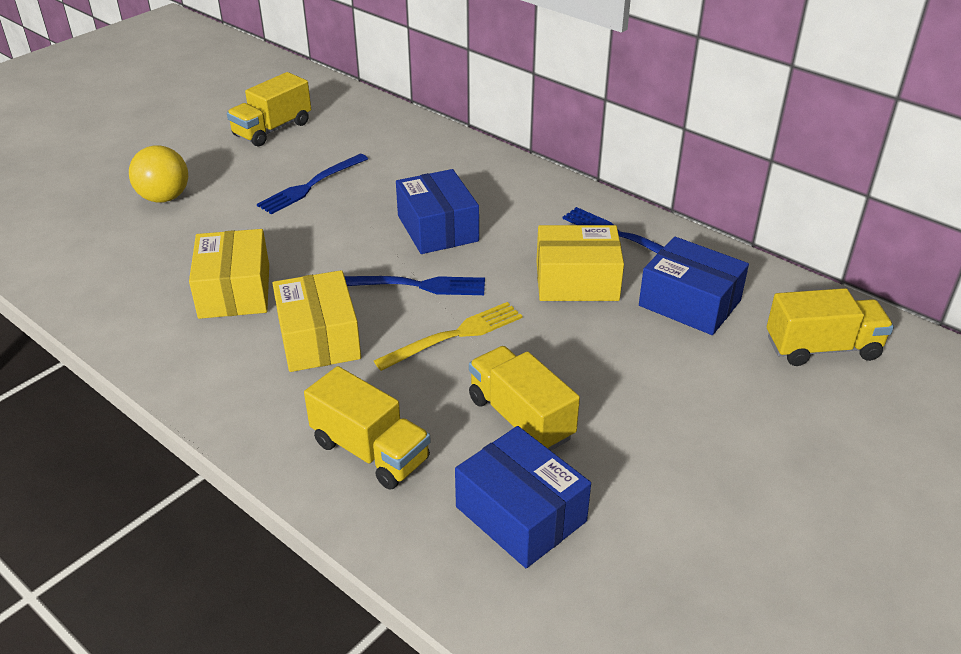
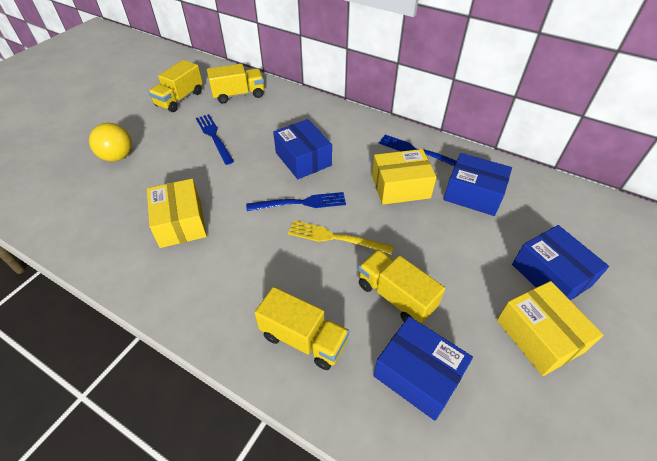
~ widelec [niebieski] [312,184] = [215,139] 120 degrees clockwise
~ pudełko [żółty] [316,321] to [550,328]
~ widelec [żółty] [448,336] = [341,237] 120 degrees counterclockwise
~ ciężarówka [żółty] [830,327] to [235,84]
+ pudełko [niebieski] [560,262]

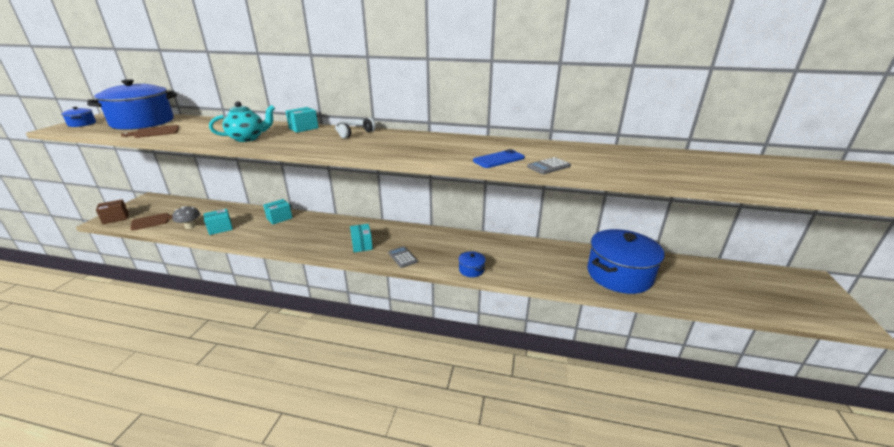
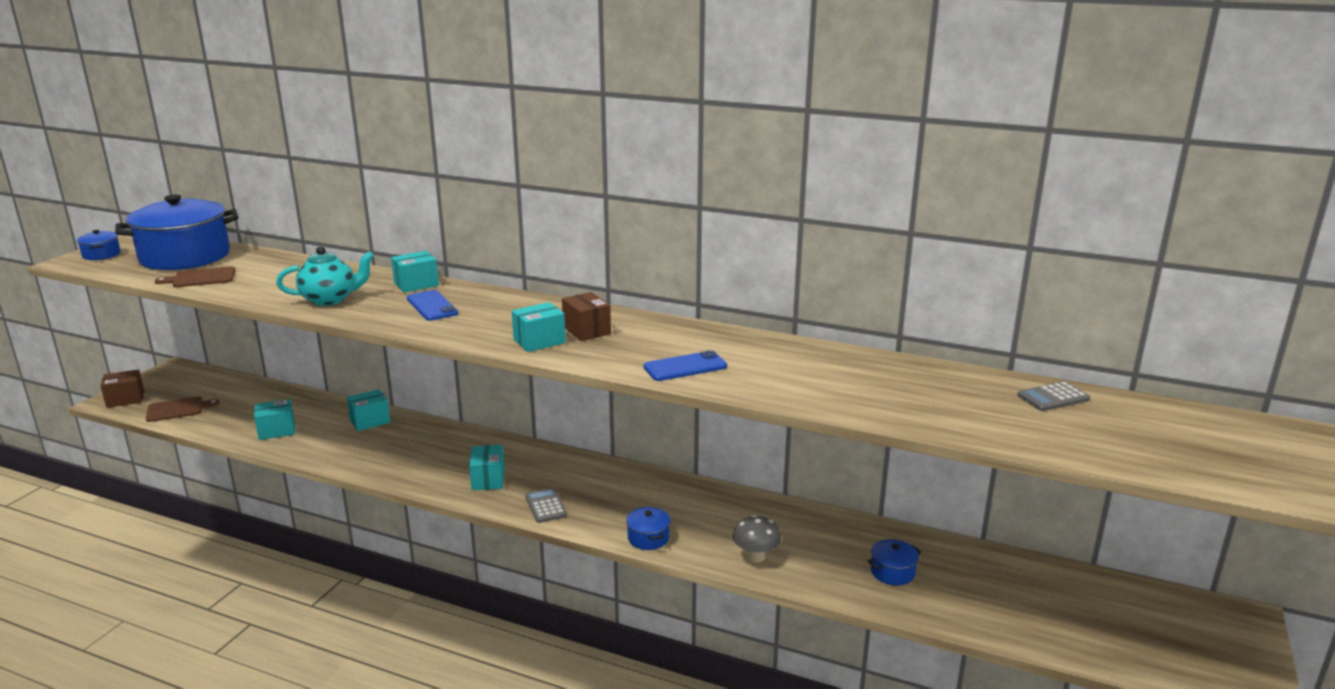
~ grzyb [szary] [186,217] to [757,539]
- słuchawki [biały] [355,128]
~ kalkulator [szary] [549,165] to [1053,396]
~ garnek [niebieski] [626,261] = [894,562] x0.41
+ telefon [niebieski] [432,305]
+ pudełko [turkusowy] [539,327]
+ pudełko [brązowy] [586,316]

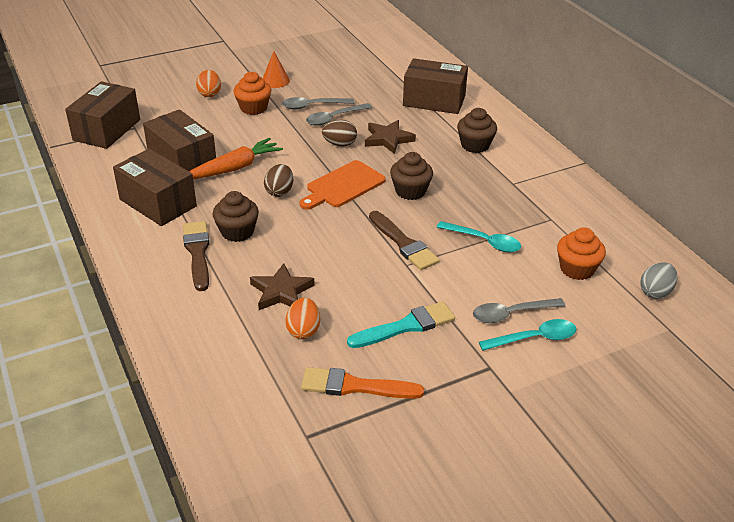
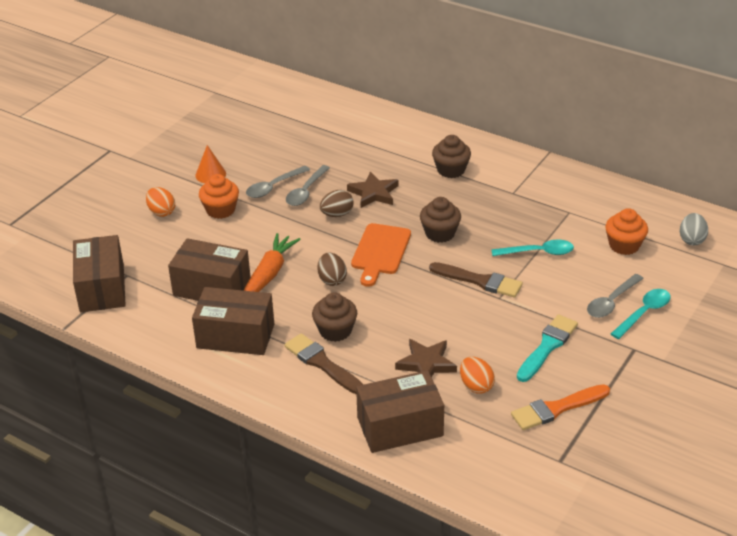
~ pudełko [brązowy] [435,86] to [400,411]

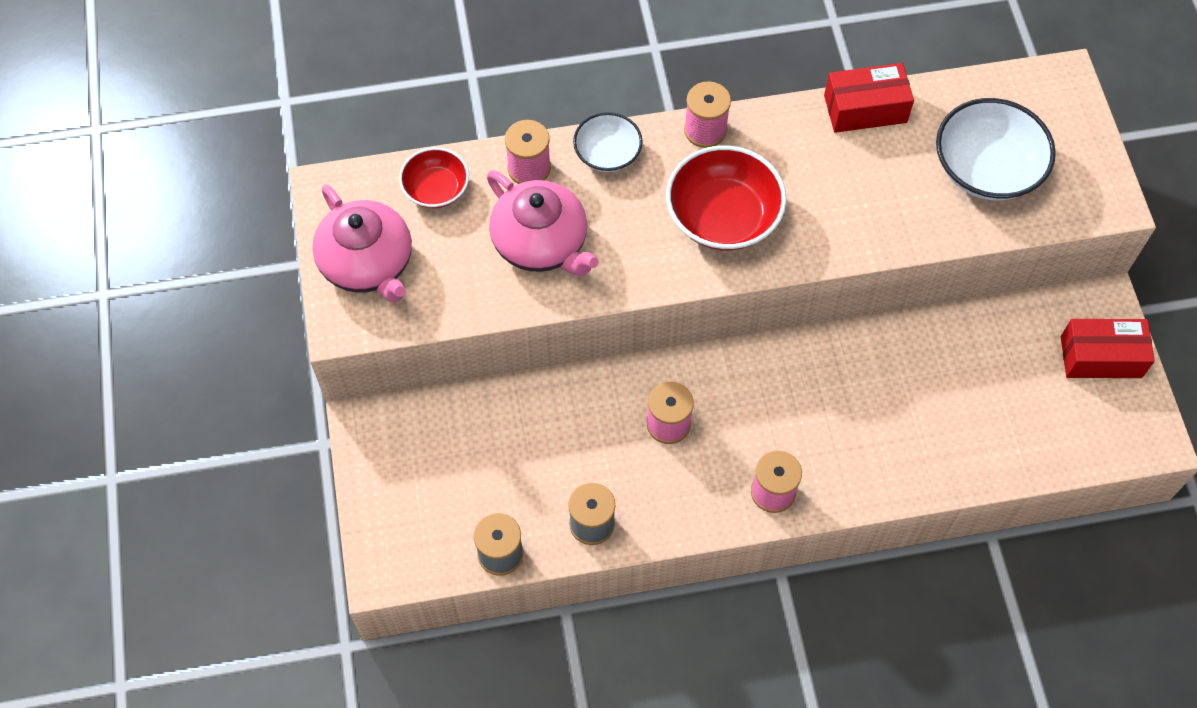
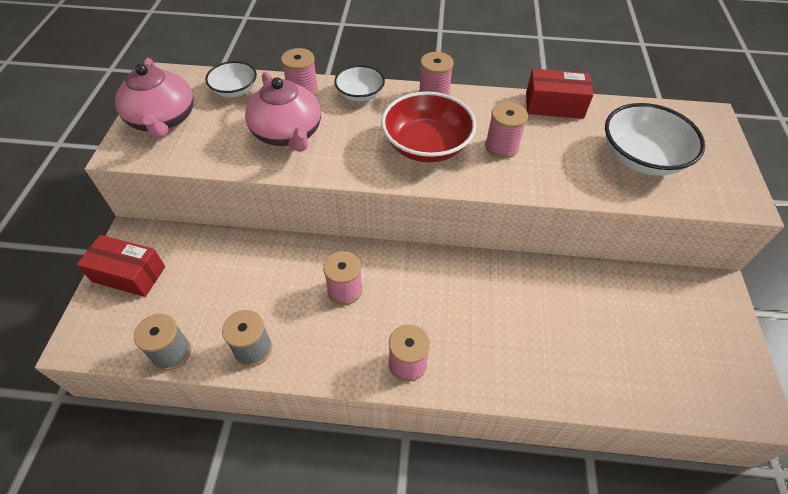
~ miska [czerwony] [434,177] to miska [biały] [231,79]
~ pudełko [czerwony] [1108,348] to [121,266]
+ szpulka [różowy] [506,130]

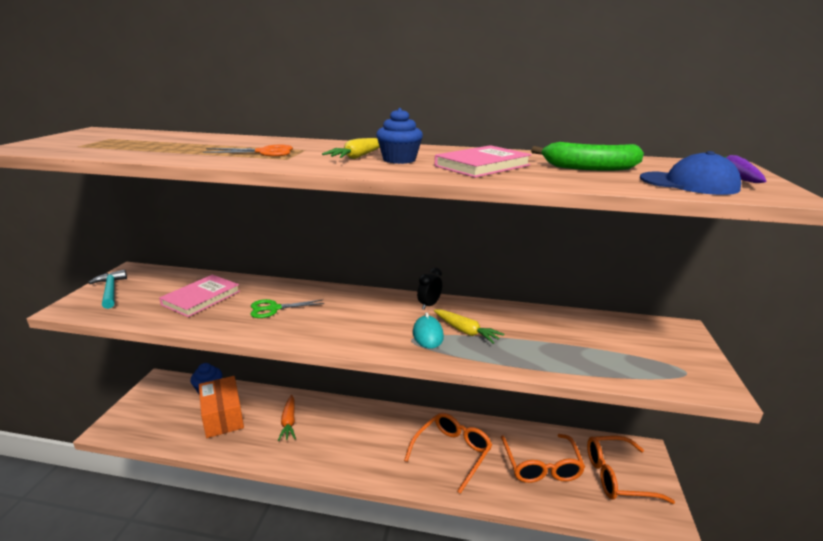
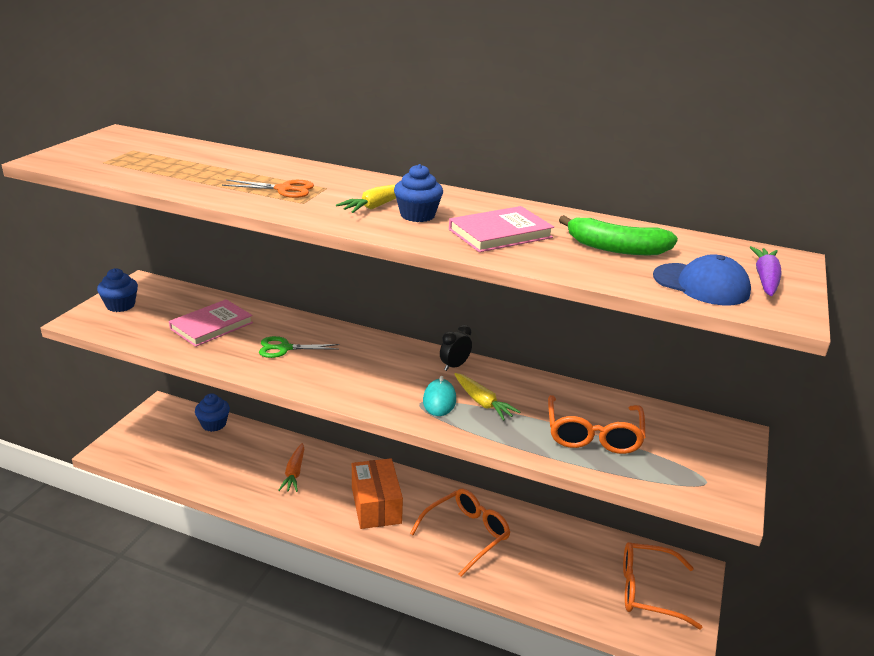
~ młotek [turkusowy] [107,289] to muffinka [niebieski] [117,290]
~ pudełko [pomarańczowy] [221,407] to [377,493]
~ okulary [pomarańczowy] [543,458] to [597,424]

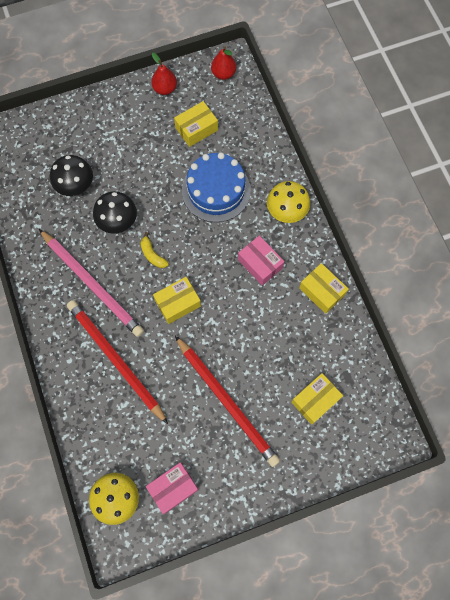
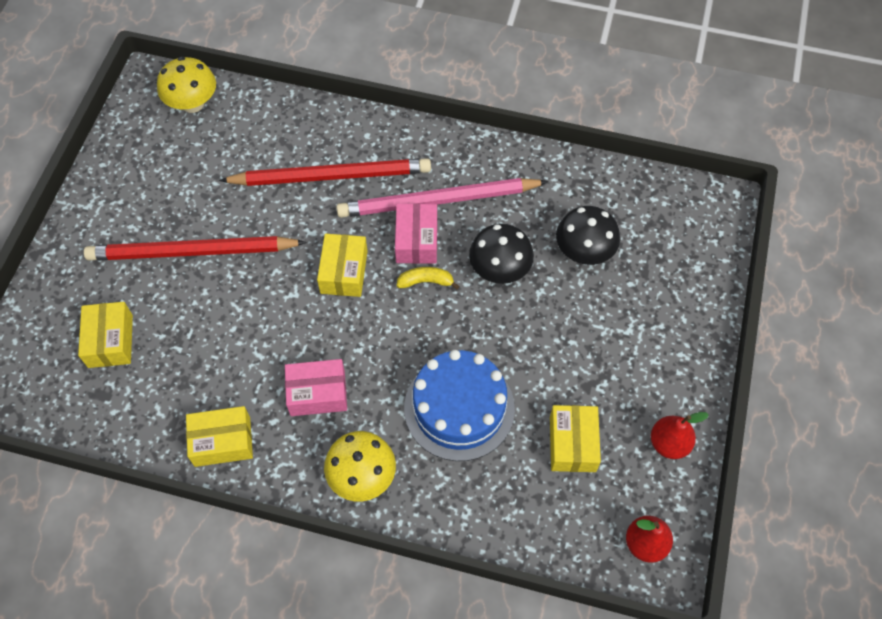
~ pudełko [różowy] [172,488] to [416,233]

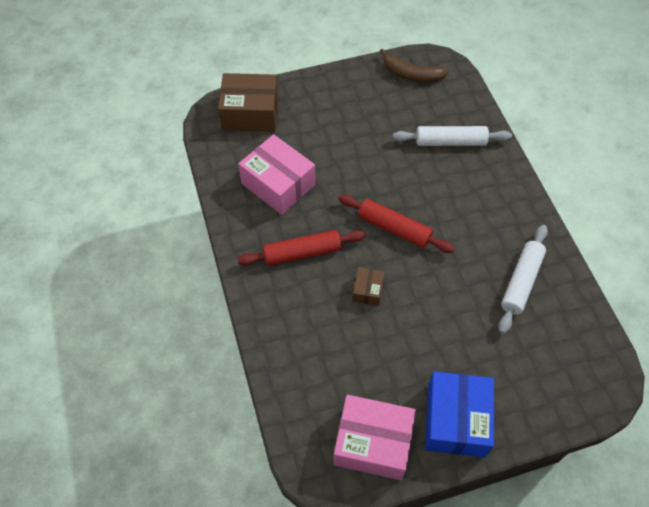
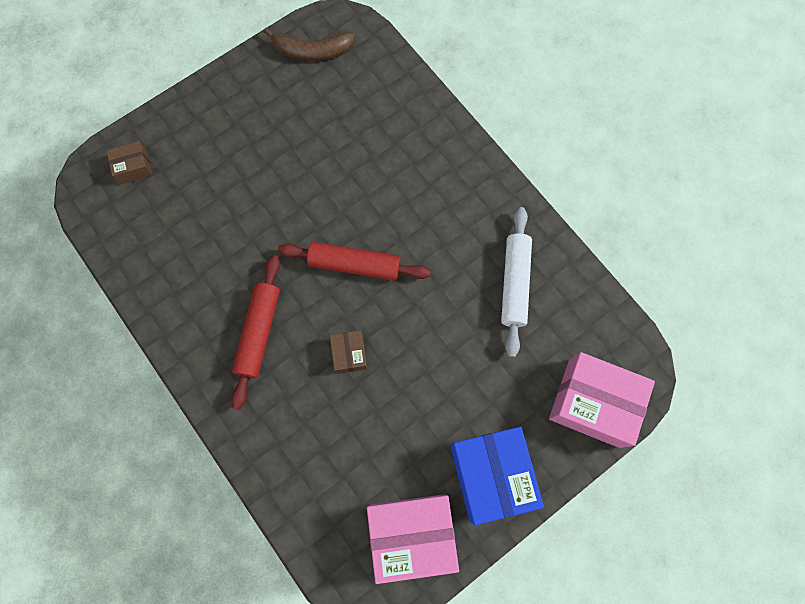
~ pudełko [brązowy] [248,102] = [129,162] x0.49
~ pudełko [różowy] [277,174] to [602,400]
~ wałek do ciasta [czerwony] [302,248] = [255,332] 45 degrees counterclockwise
- wałek do ciasta [biały] [452,136]

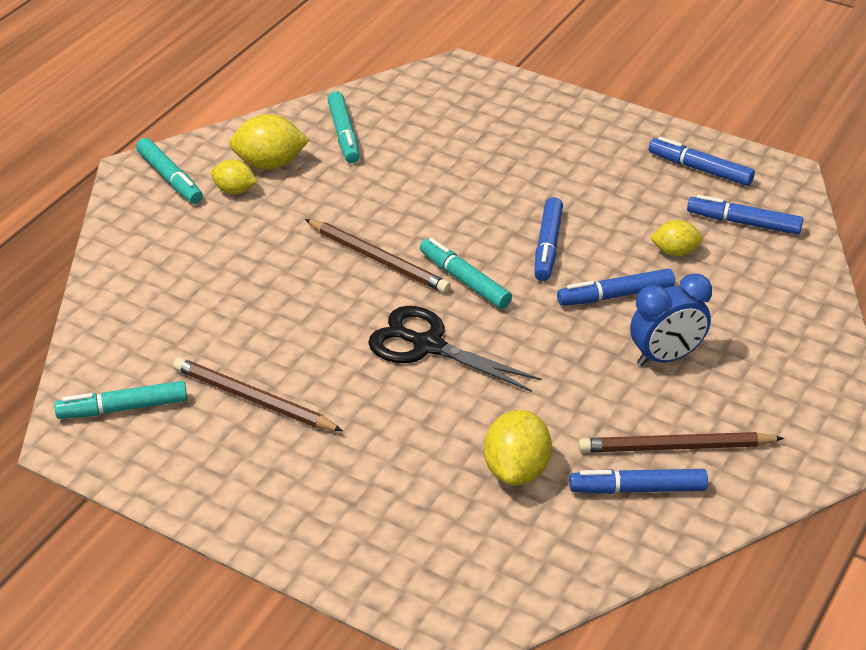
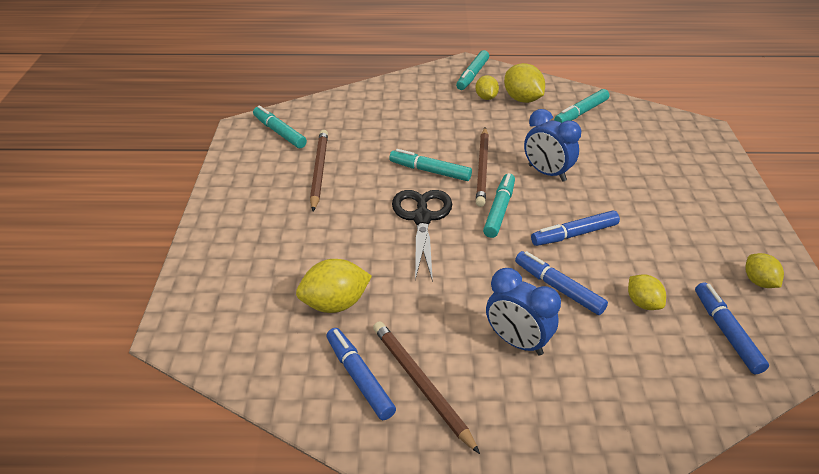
~ flamaster [niebieski] [702,161] to cytryna [żółty] [764,270]
+ flamaster [turkusowy] [430,165]
+ budzik [niebieski] [552,145]

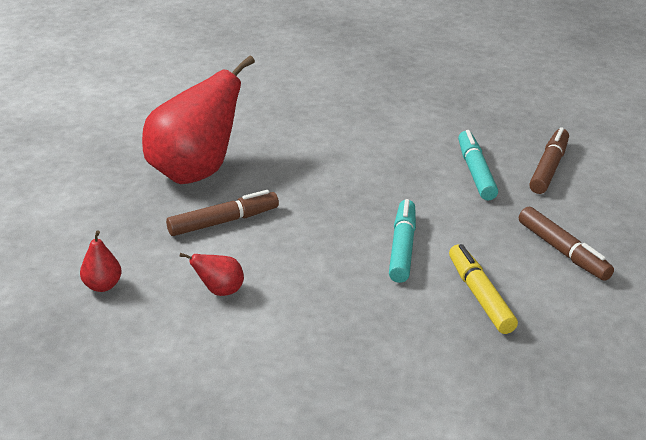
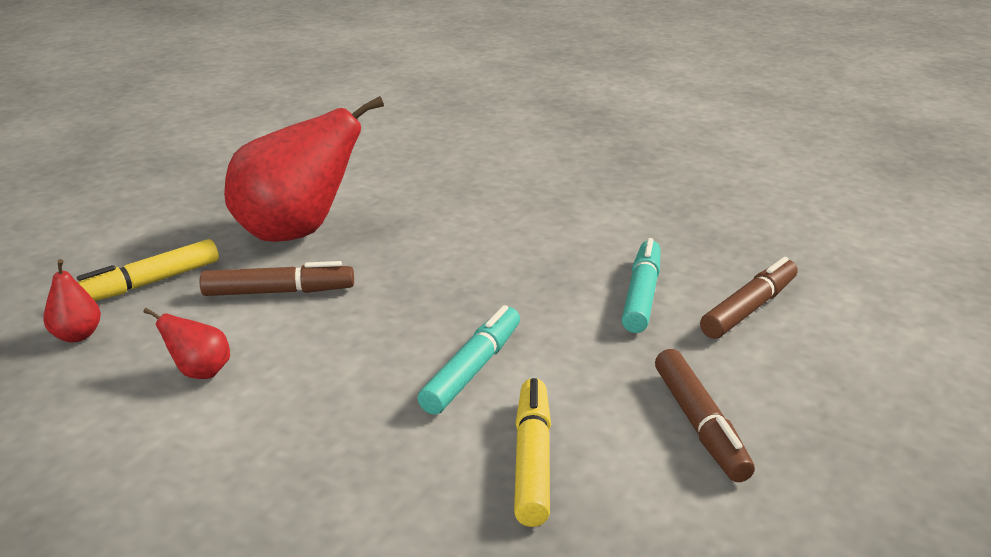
+ flamaster [żółty] [148,270]

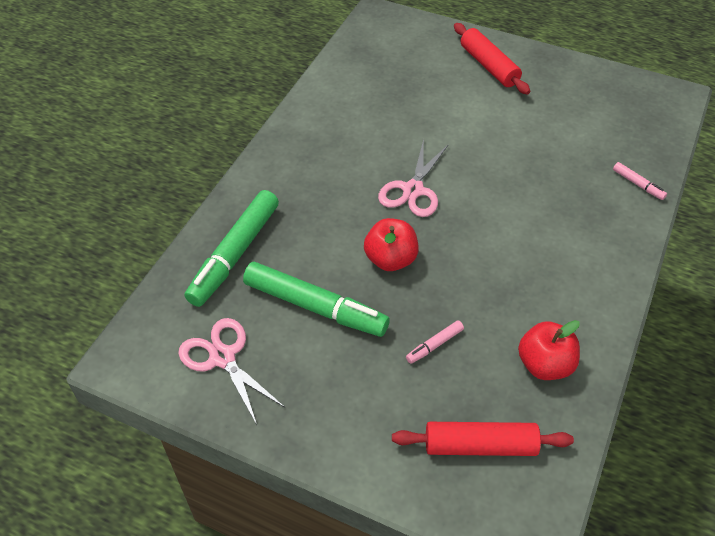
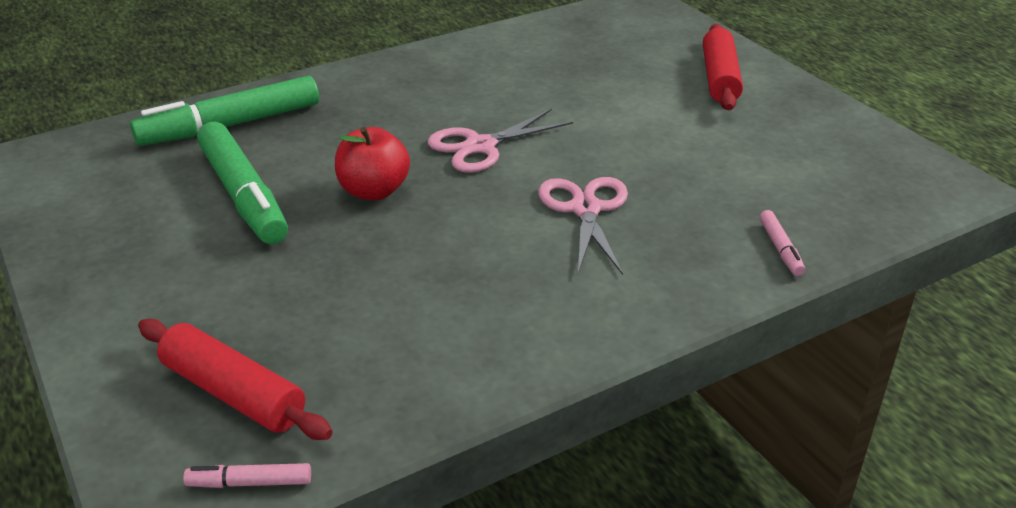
~ nożyczki [różowy] [231,371] to [583,226]
~ flamaster [różowy] [435,342] to [247,475]
- jabłko [czerwony] [549,350]

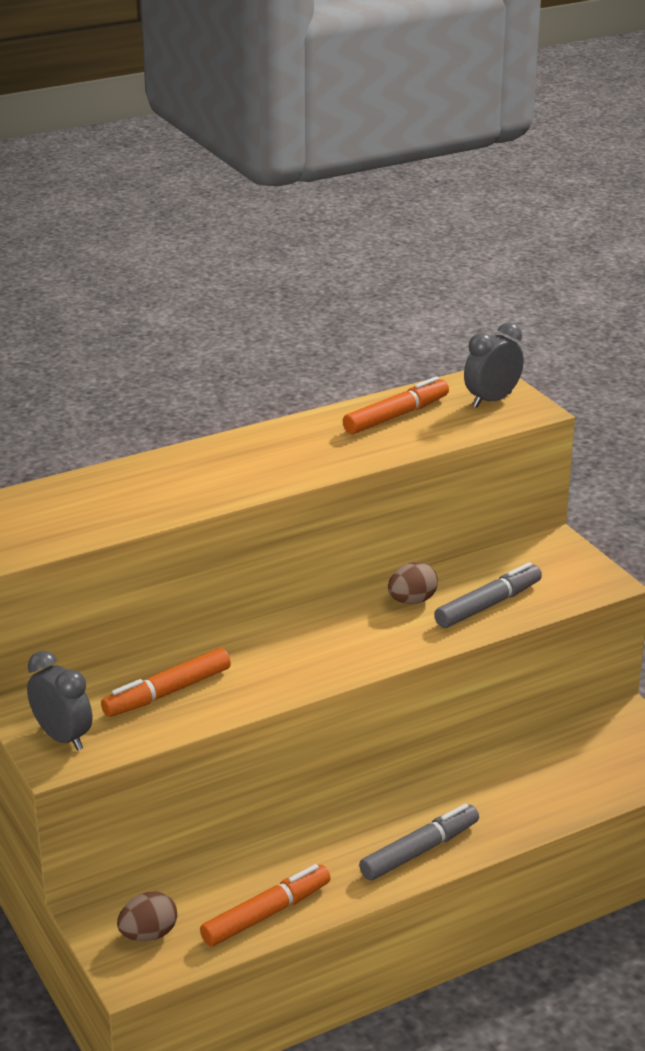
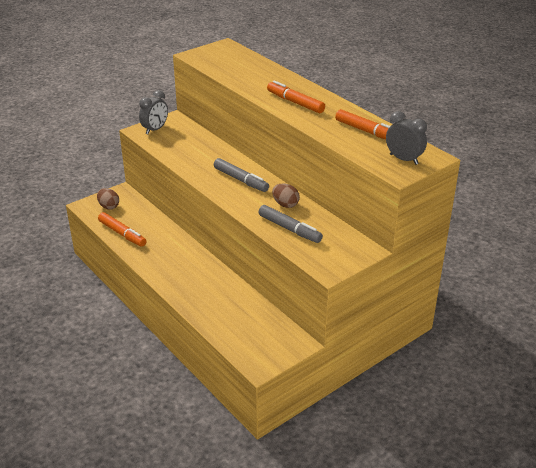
~ flamaster [pomarańczowy] [166,682] to [296,96]
~ flamaster [szary] [419,842] to [241,175]

